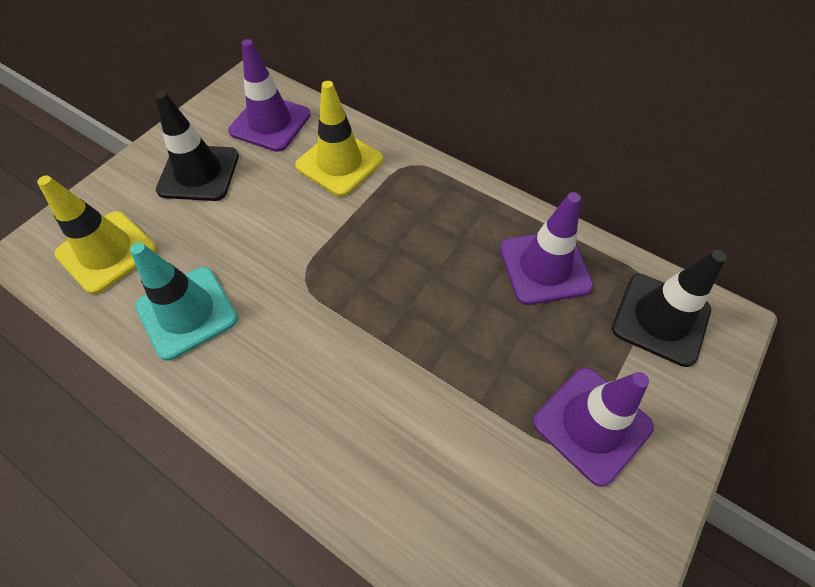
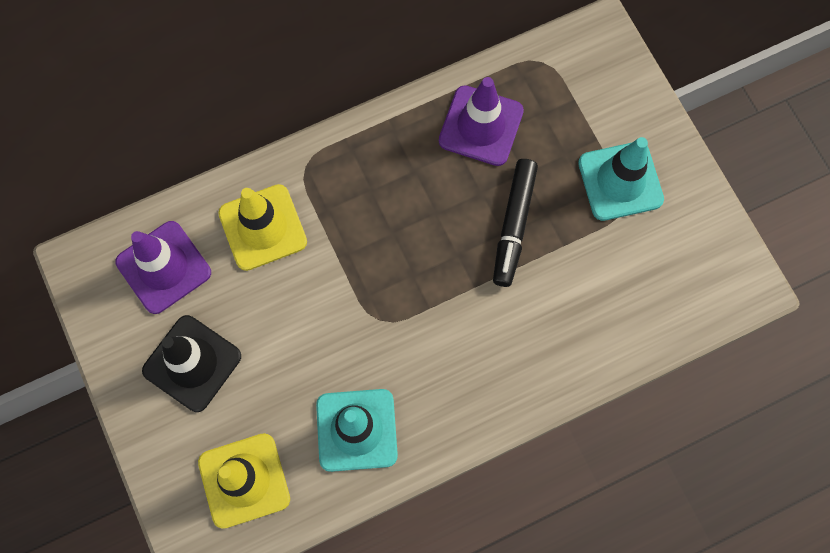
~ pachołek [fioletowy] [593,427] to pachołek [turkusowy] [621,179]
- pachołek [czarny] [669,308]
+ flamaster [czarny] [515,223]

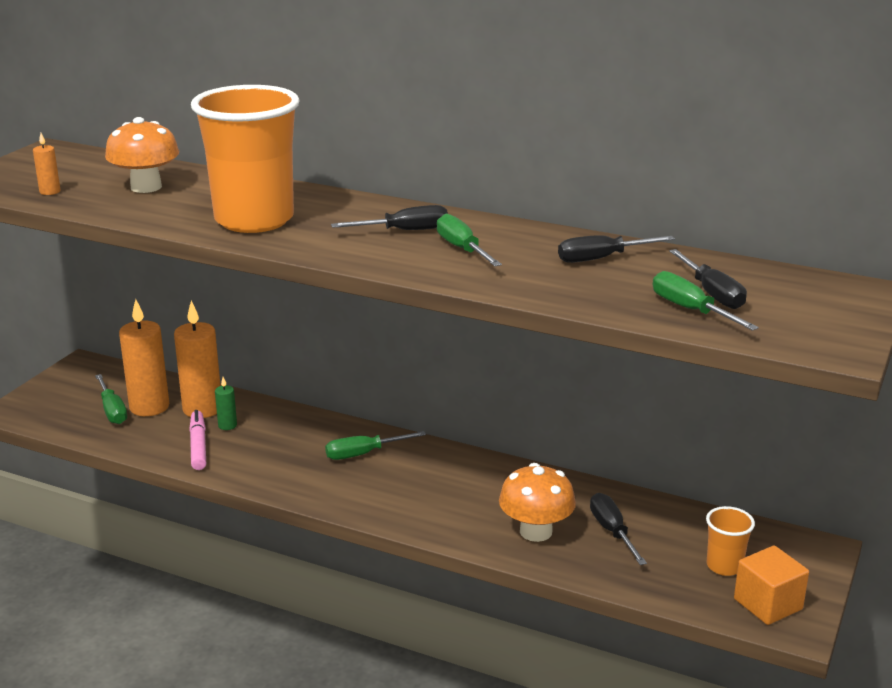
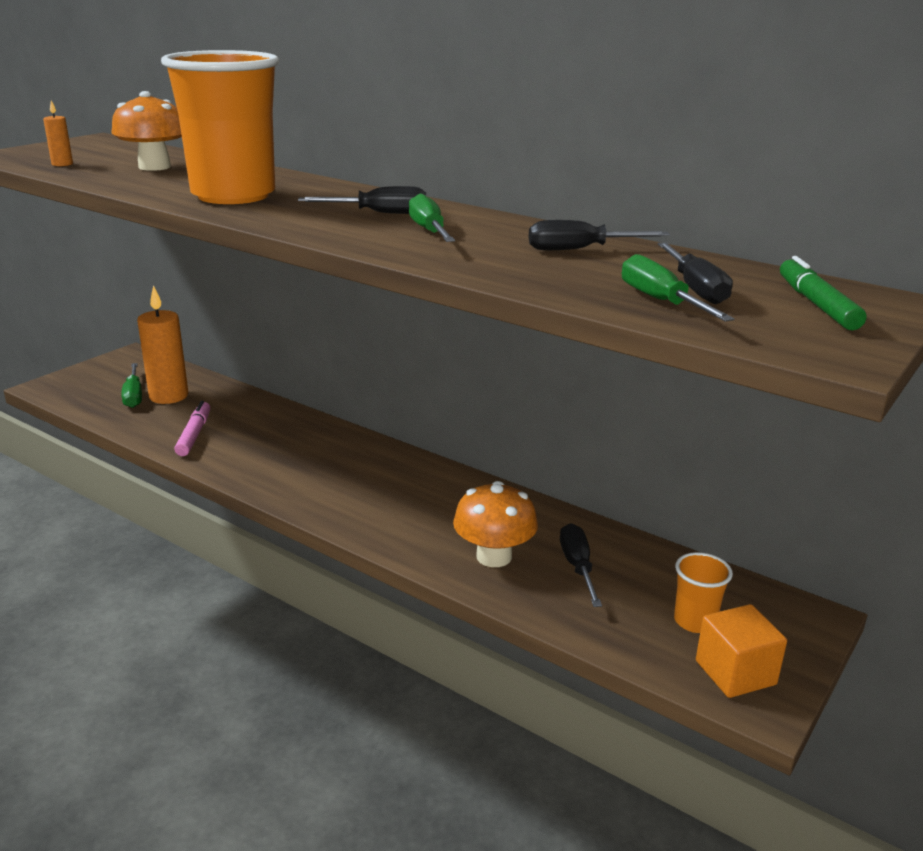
- świeca [pomarańczowy] [197,359]
- świeca [zielony] [226,403]
- śrubokręt [zielony] [375,445]
+ flamaster [zielony] [823,293]

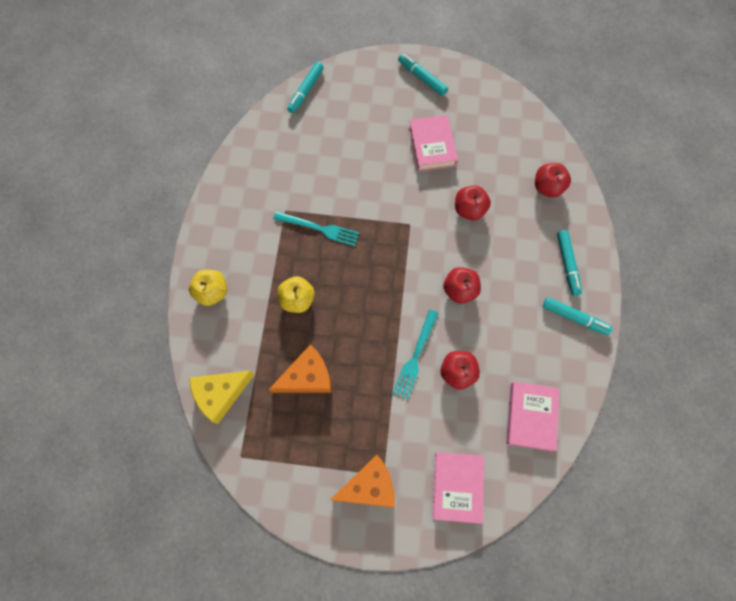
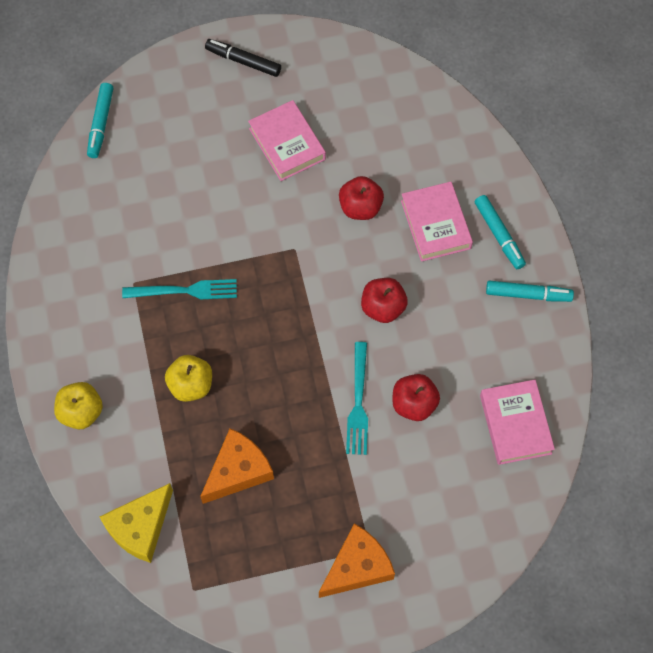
~ flamaster [turkusowy] [423,75] to flamaster [czarny] [243,58]
~ książka [różowy] [458,488] to [437,222]
- jabłko [czerwony] [553,180]

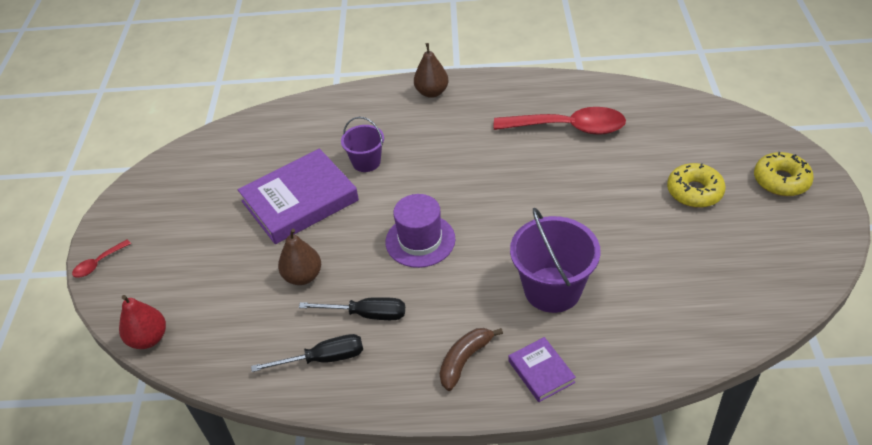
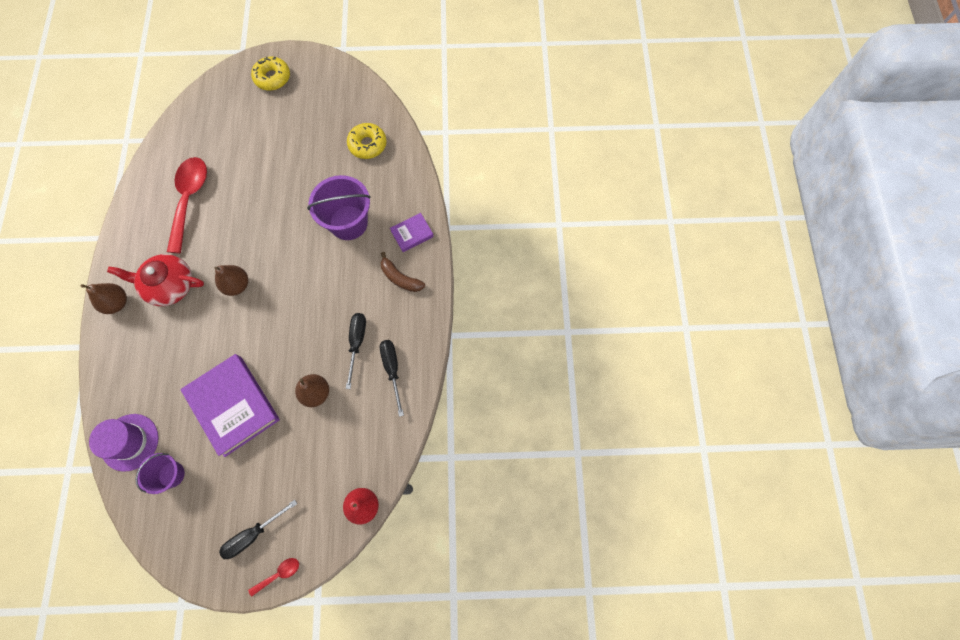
~ łyżka [czerwony] [101,258] = [273,577] 75 degrees counterclockwise
~ wiadro [fioletowy] [362,144] to [160,473]
~ kapelusz [fioletowy] [420,231] to [124,443]
~ donut [żółty] [696,185] to [367,141]
+ imbryk [czerwony] [155,280]
+ gruszka [brązowy] [231,280]
+ śrubokręt [czarny] [258,529]

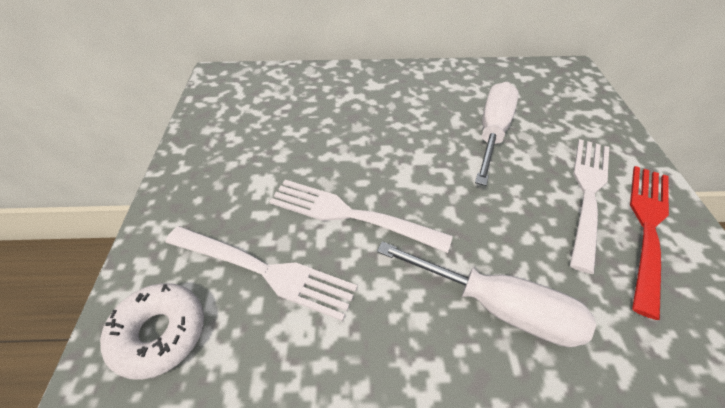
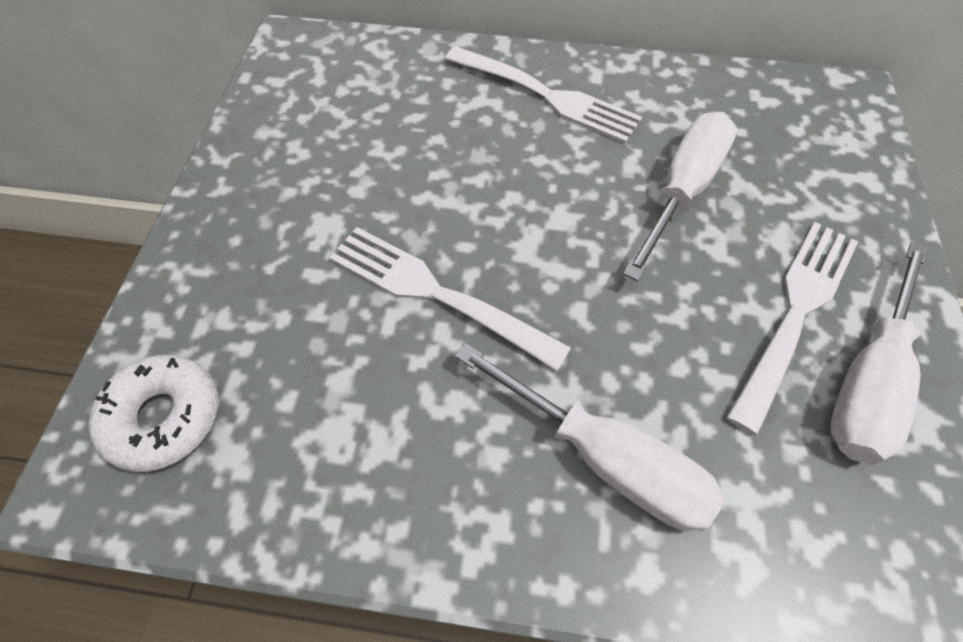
~ widelec [biały] [261,273] to [543,94]
~ widelec [czerwony] [649,243] to śrubokręt [biały] [880,353]

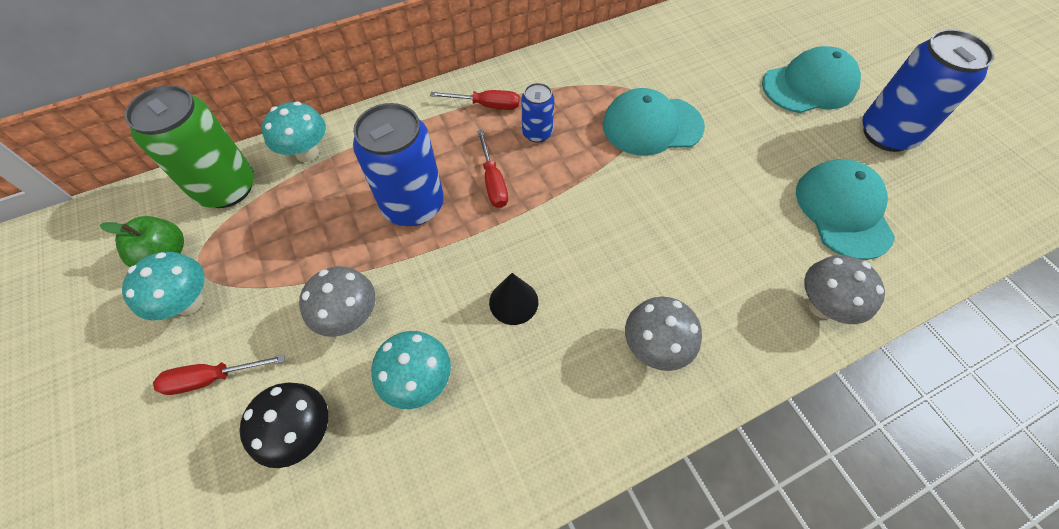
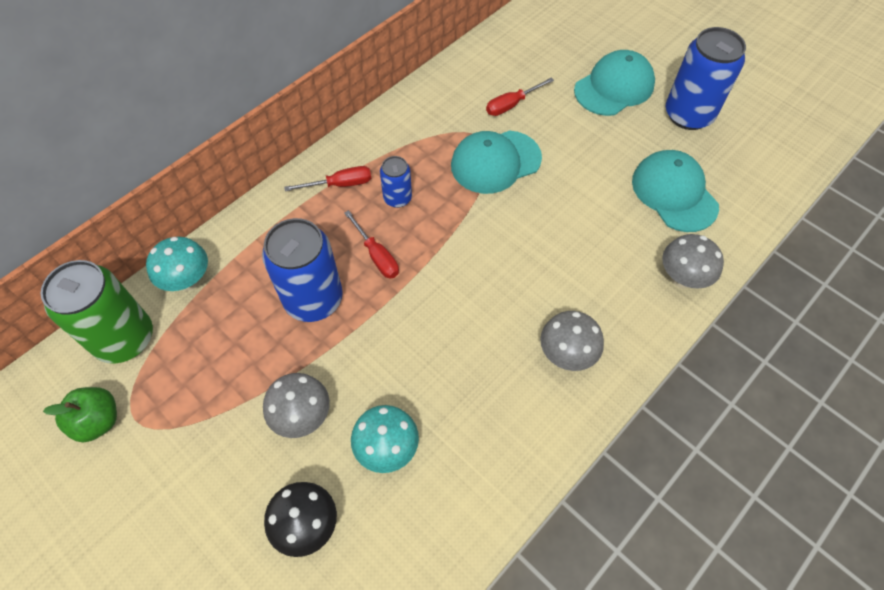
- grzyb [turkusowy] [163,286]
~ śrubokręt [czerwony] [219,374] to [520,97]
- stożek [czarny] [513,299]

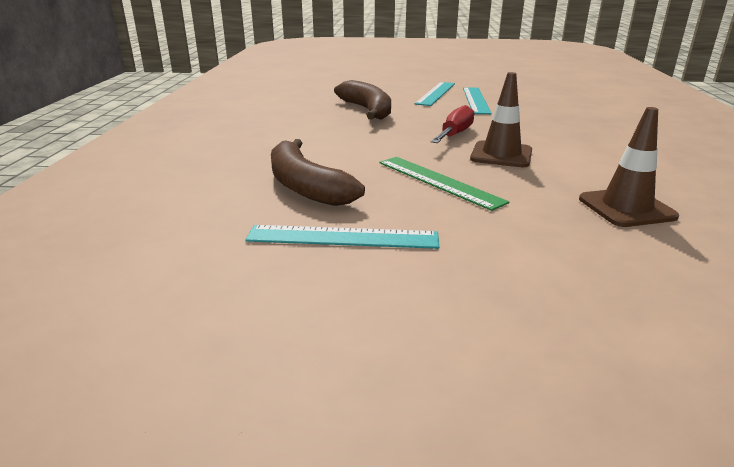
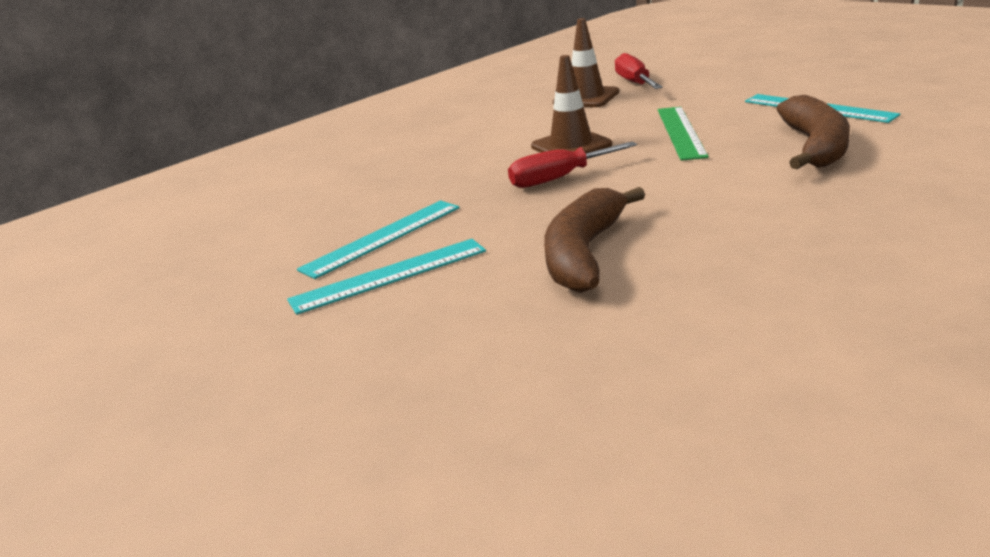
+ śrubokręt [czerwony] [639,71]

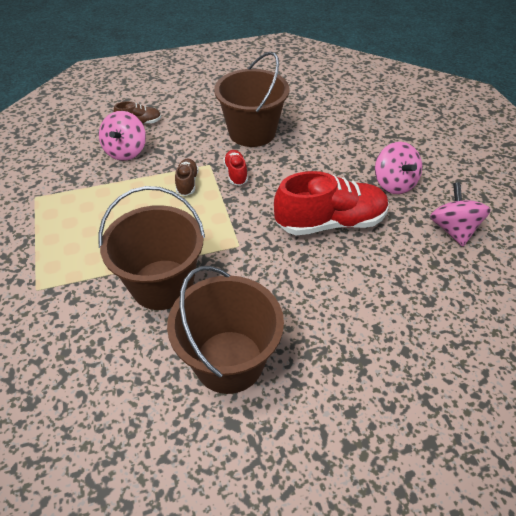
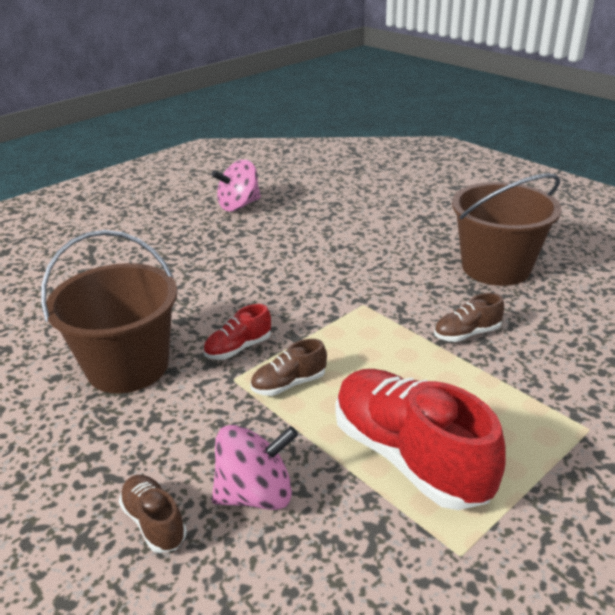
~ wiadro [brązowy] [151,248] to but [brązowy] [469,317]
~ but [czerwony] [331,203] to [420,439]
- bączek [różowy] [398,168]

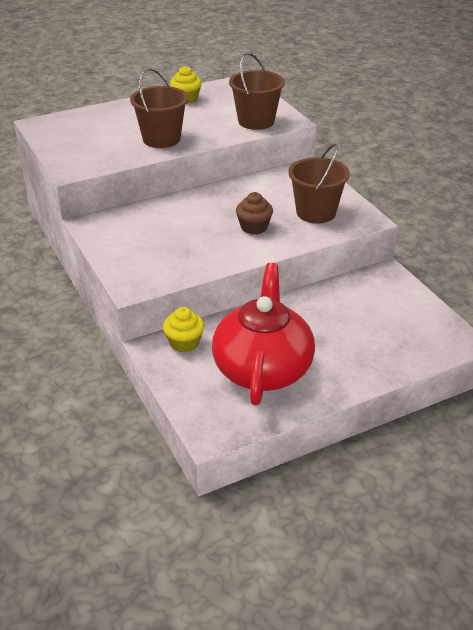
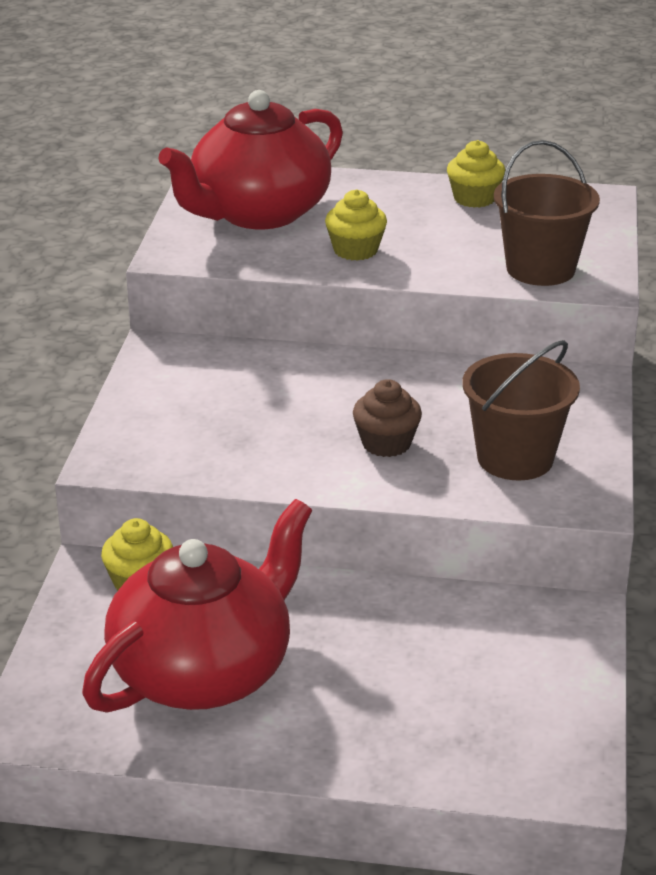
~ wiadro [brązowy] [159,108] to muffinka [żółty] [356,225]
+ imbryk [czerwony] [250,159]

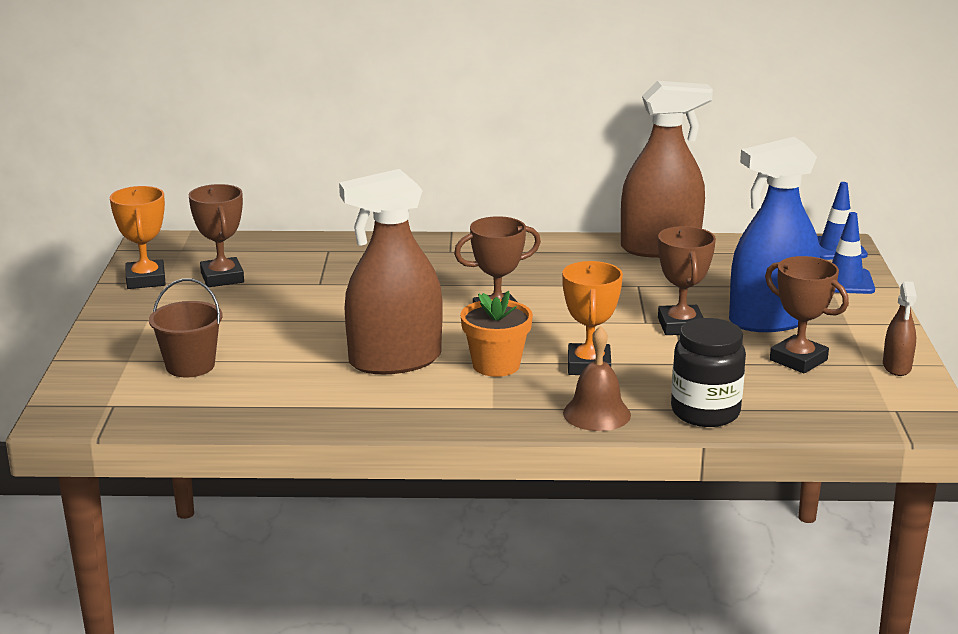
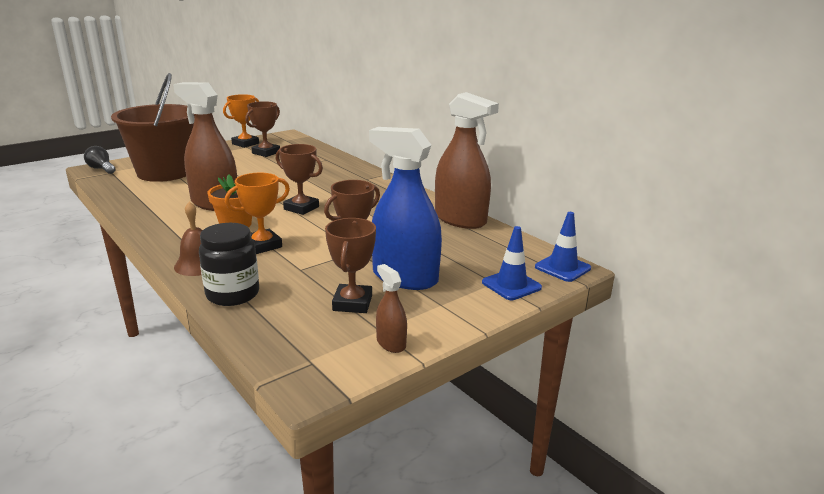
~ wiadro [brązowy] [186,328] = [153,127] x2.06
~ spryskiwacz [brązowy] [900,328] = [391,308] 90 degrees clockwise
+ żarówka [czarny] [100,160]

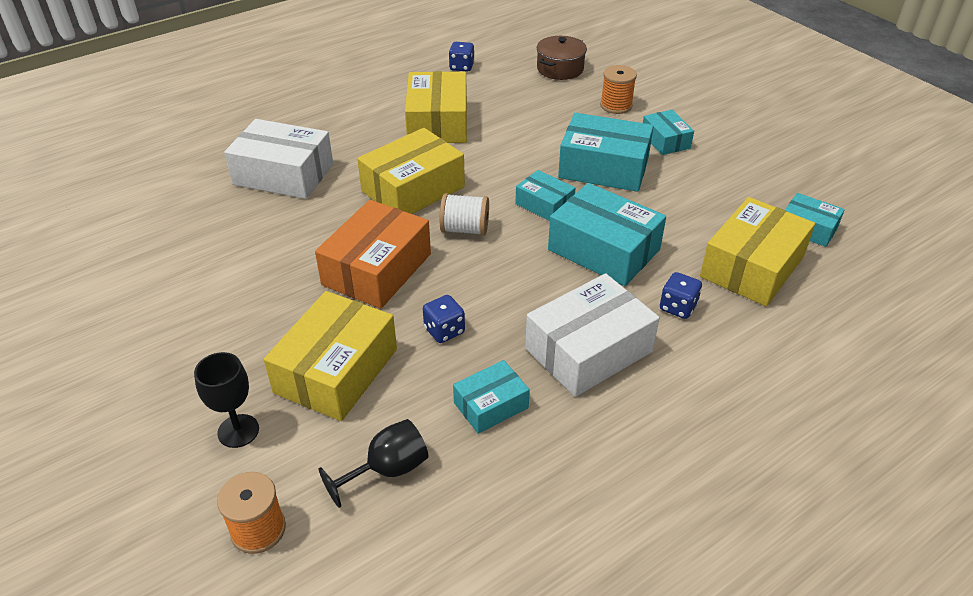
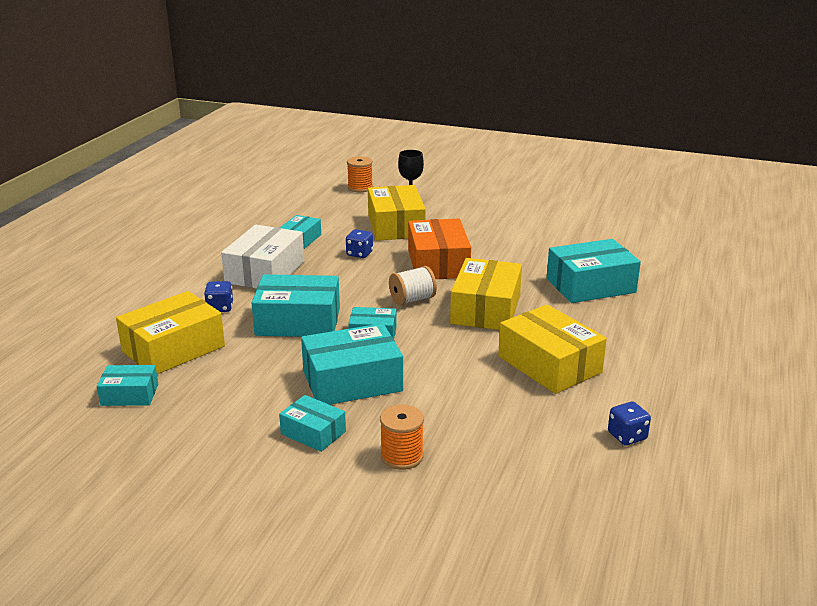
~ pudełko [biały] [278,159] to pudełko [turkusowy] [594,271]
- kielich [czarny] [373,463]
- garnek [brązowy] [562,58]
~ pudełko [żółty] [757,251] = [170,332] 45 degrees clockwise

